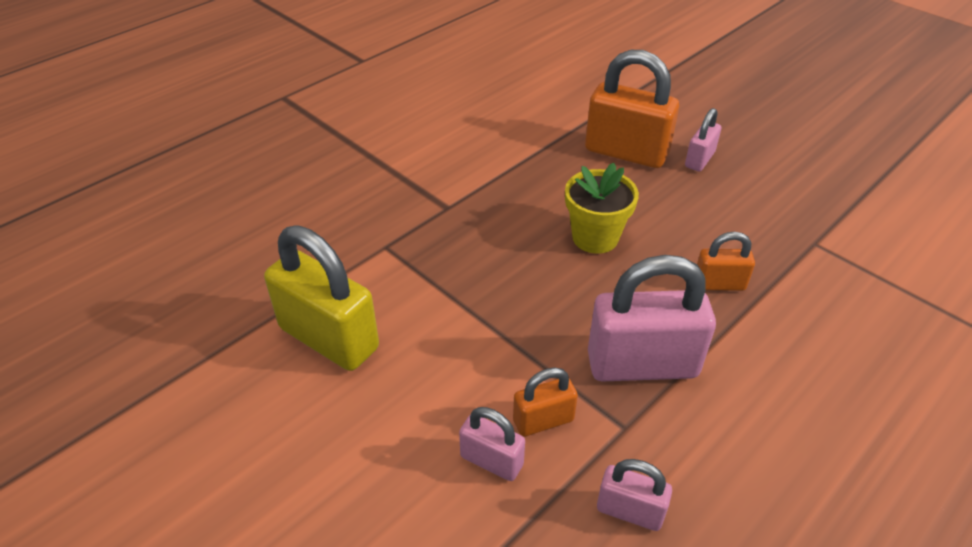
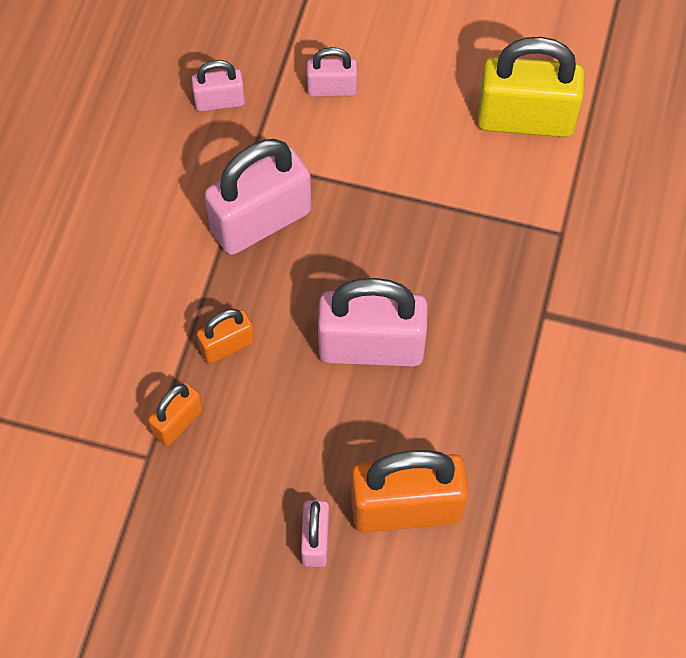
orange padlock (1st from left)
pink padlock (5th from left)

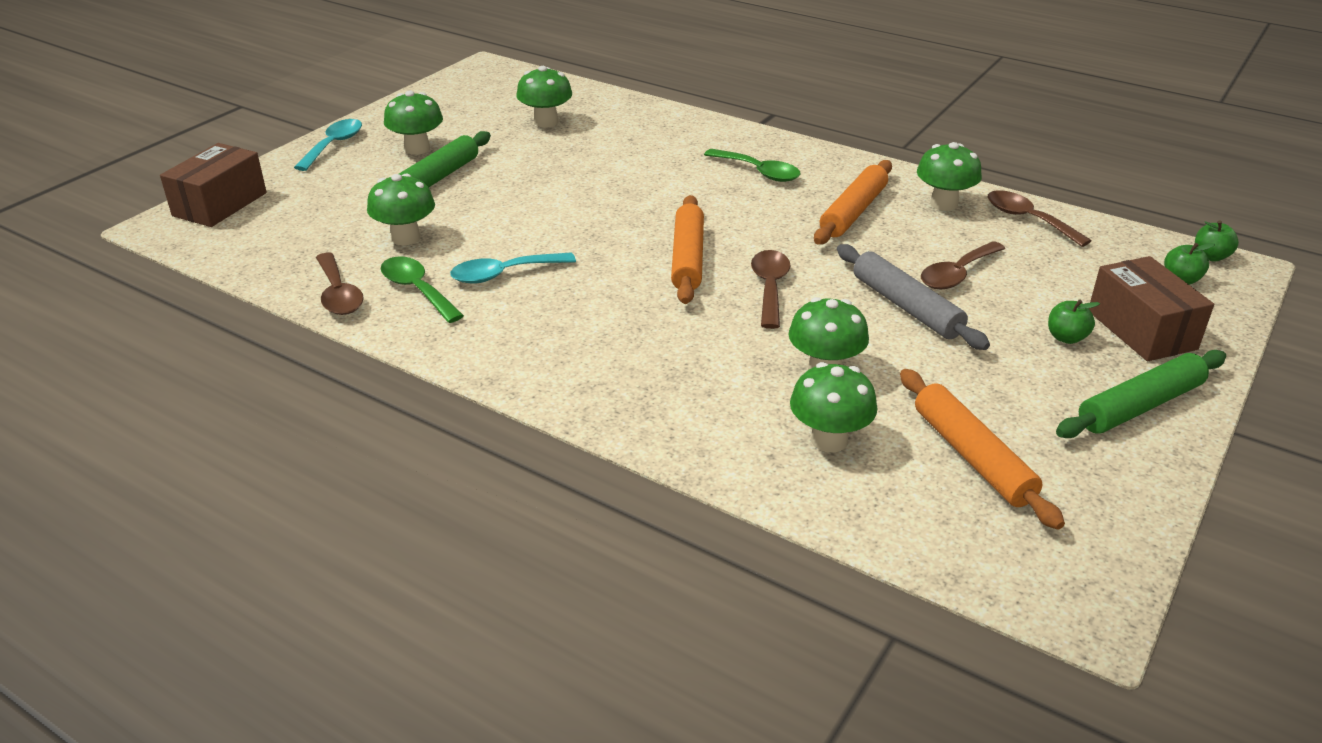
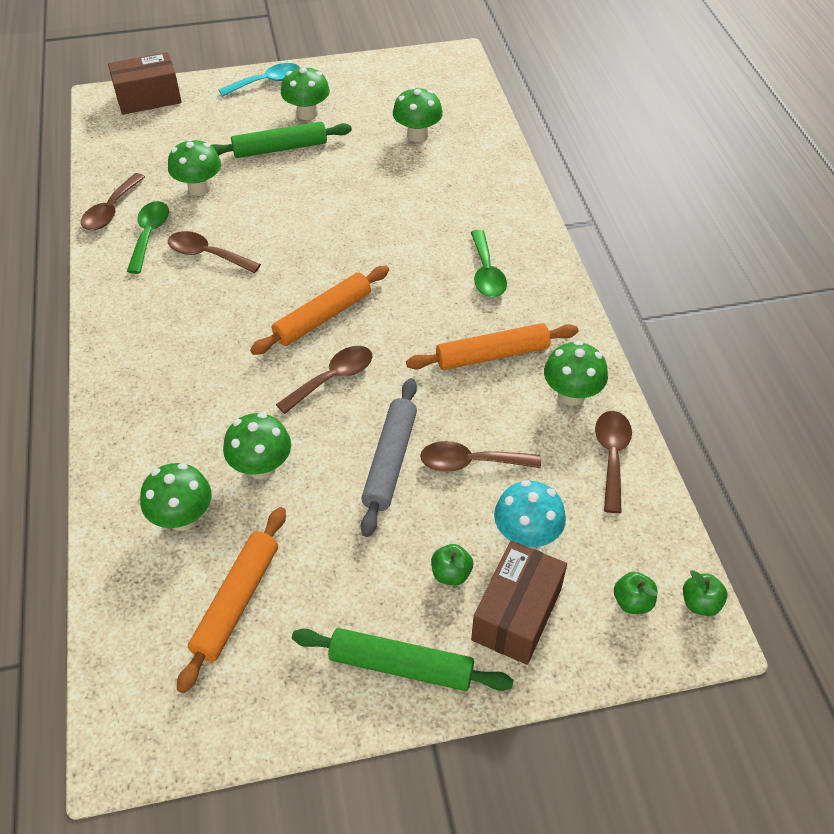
brown spoon (2nd from left)
turquoise mushroom

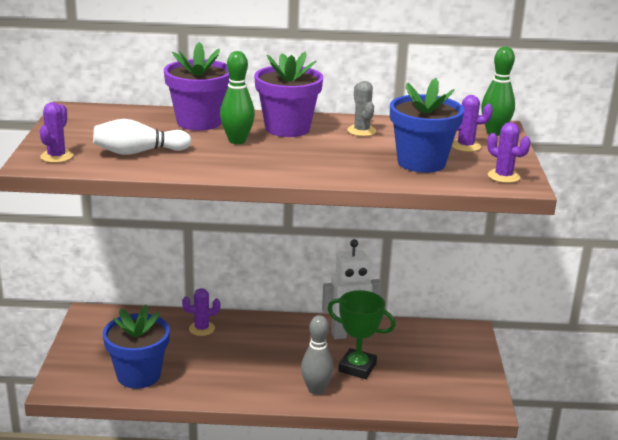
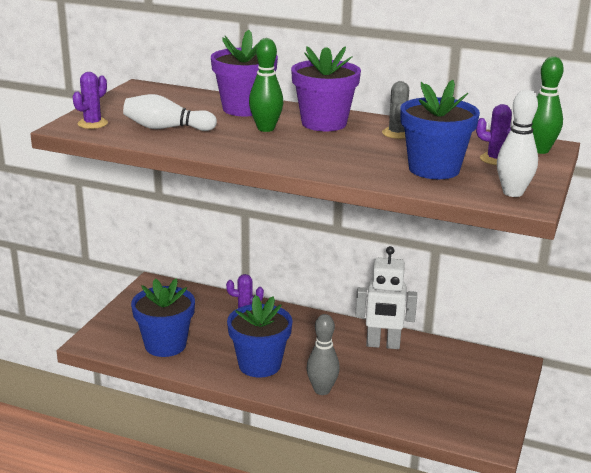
blue flower pot (2nd from left)
white bowling pin (2nd from left)
green trophy

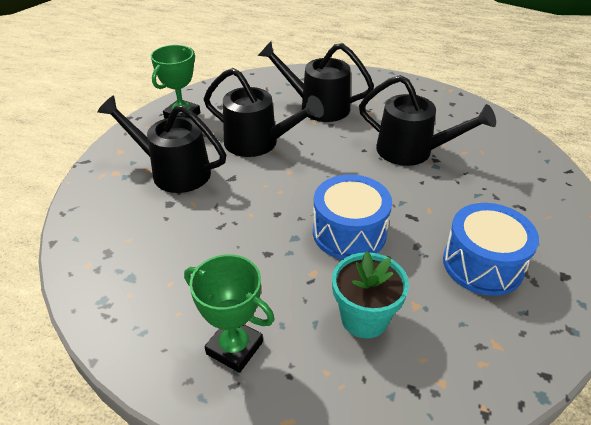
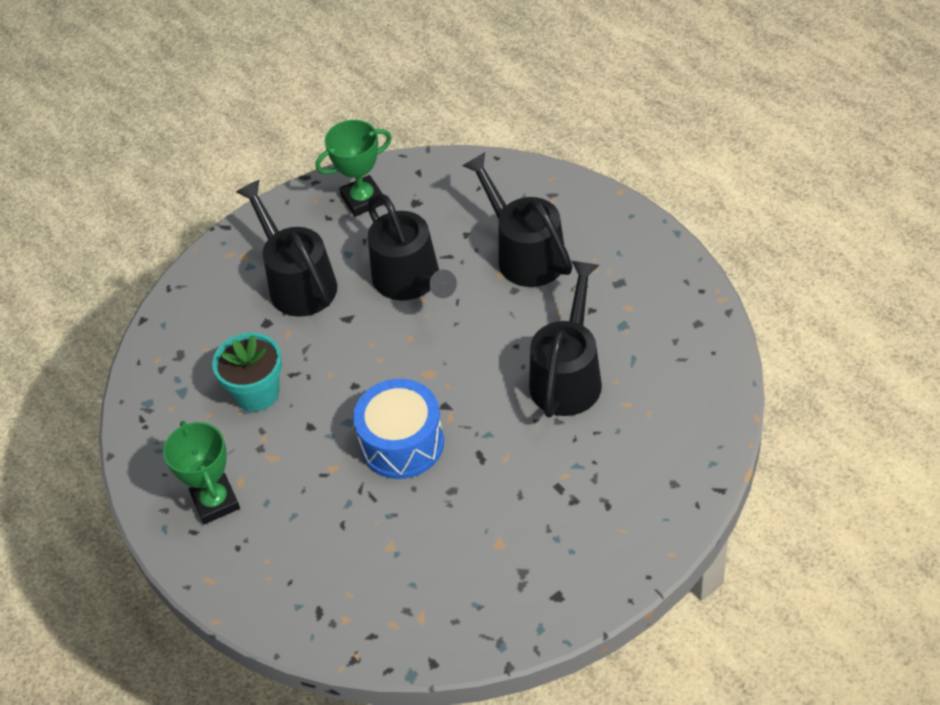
turquoise flower pot
black watering can (4th from left)
blue drum (2nd from left in the first image)

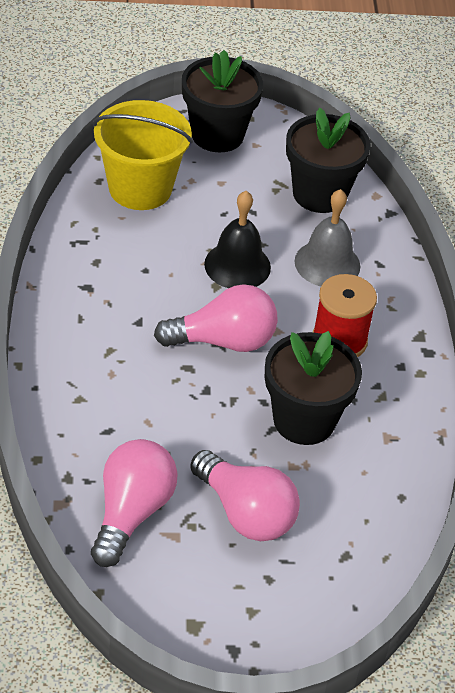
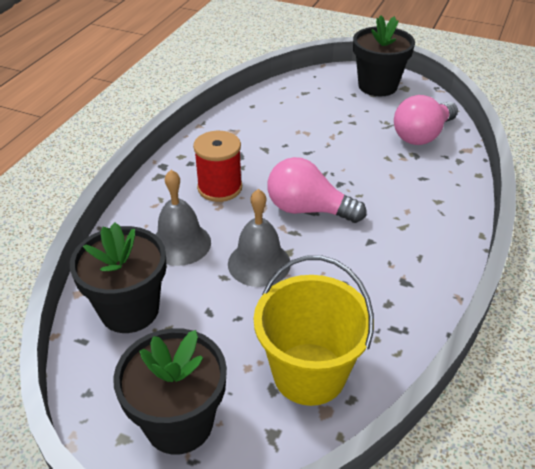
grey bell (2nd from left)
black flower pot (3rd from left)
pink light bulb (3rd from left in the first image)

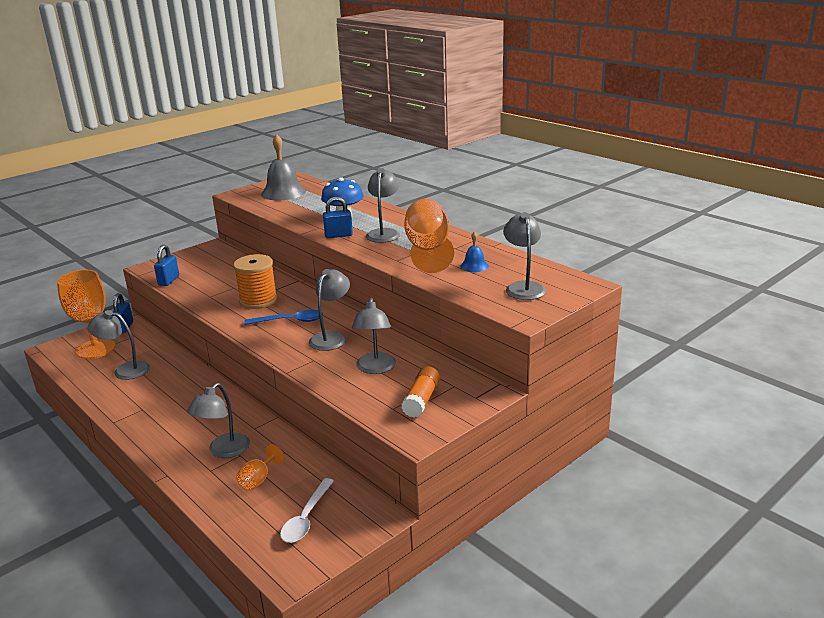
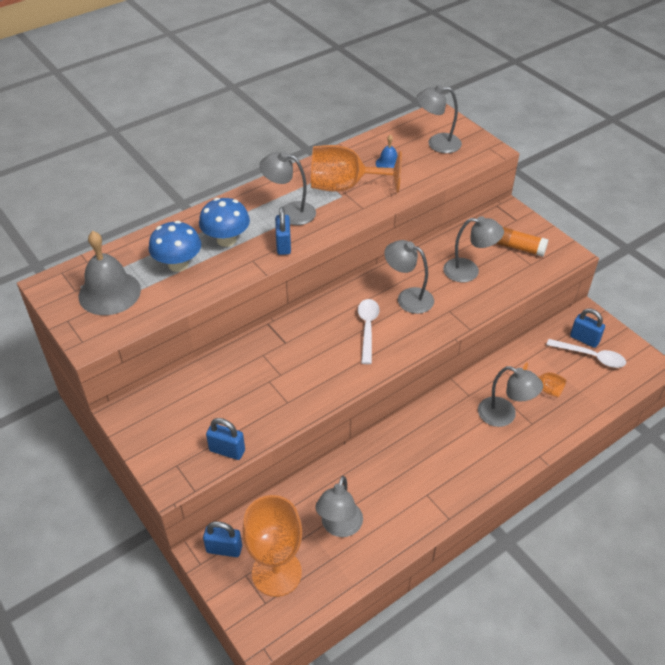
blue mushroom (1st from left)
white spoon (1st from left)
blue padlock (4th from left)
orange spool

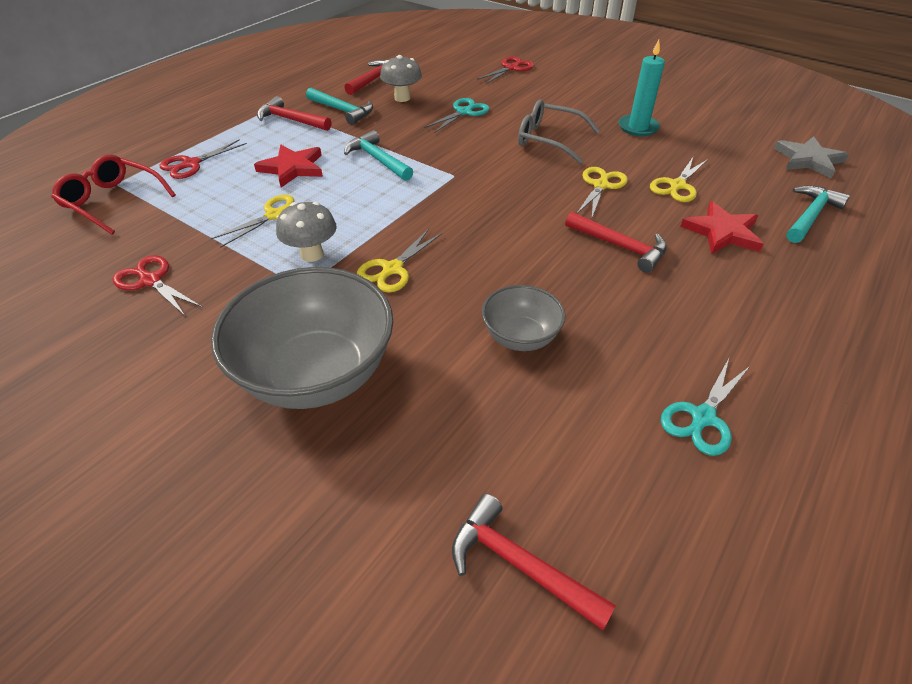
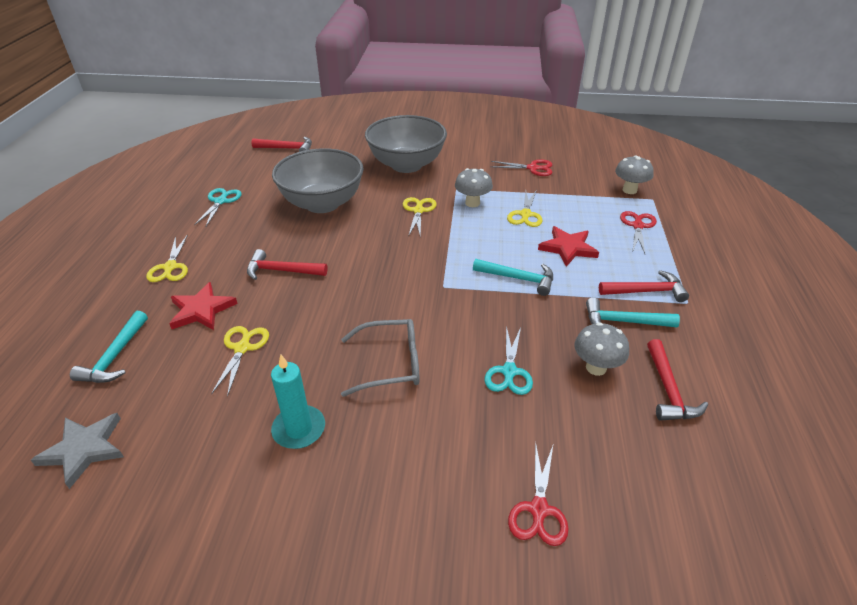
yellow scissors (1st from left)
grey bowl (1st from left)
grey mushroom (3rd from left)

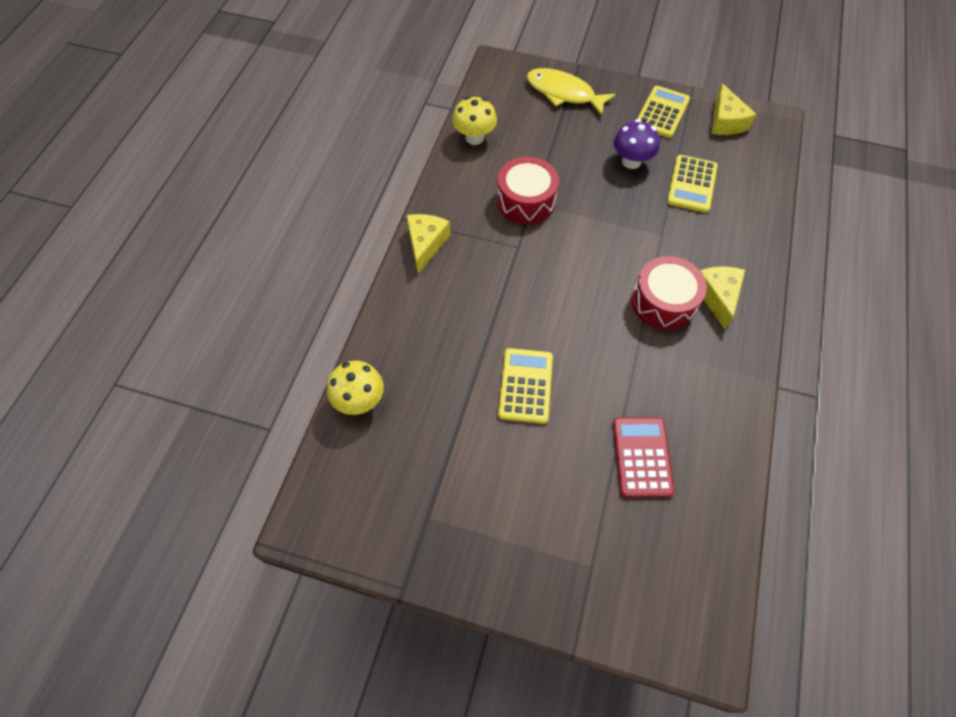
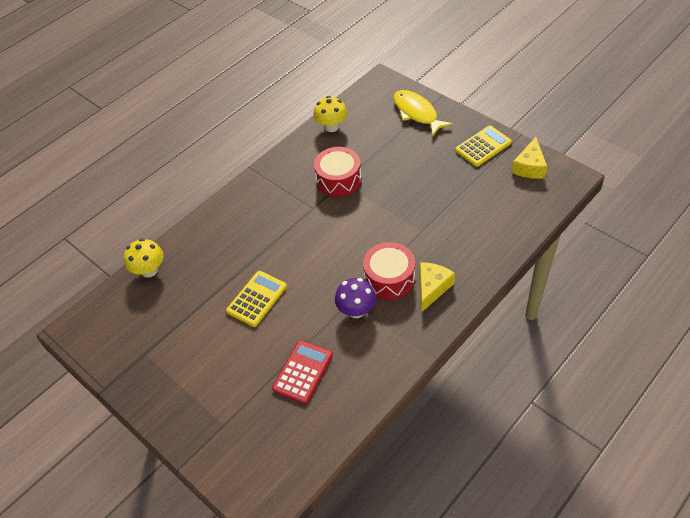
purple mushroom
yellow cheese (1st from left in the first image)
yellow calculator (3rd from left in the first image)

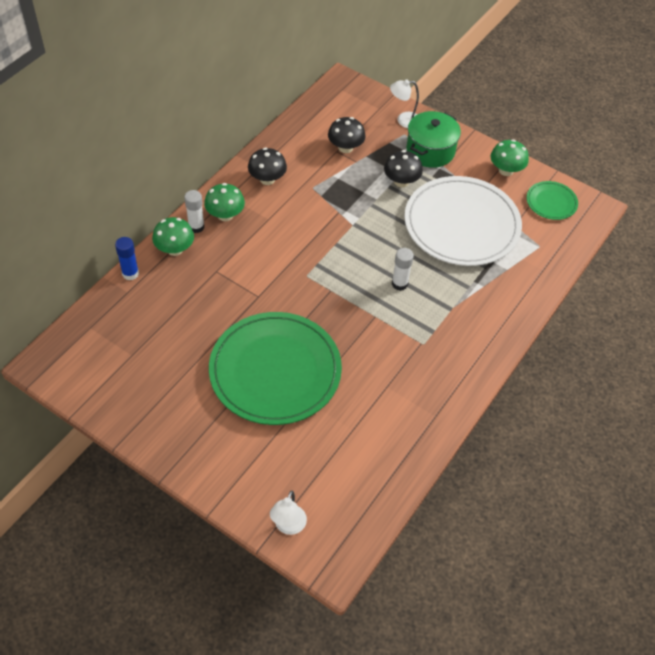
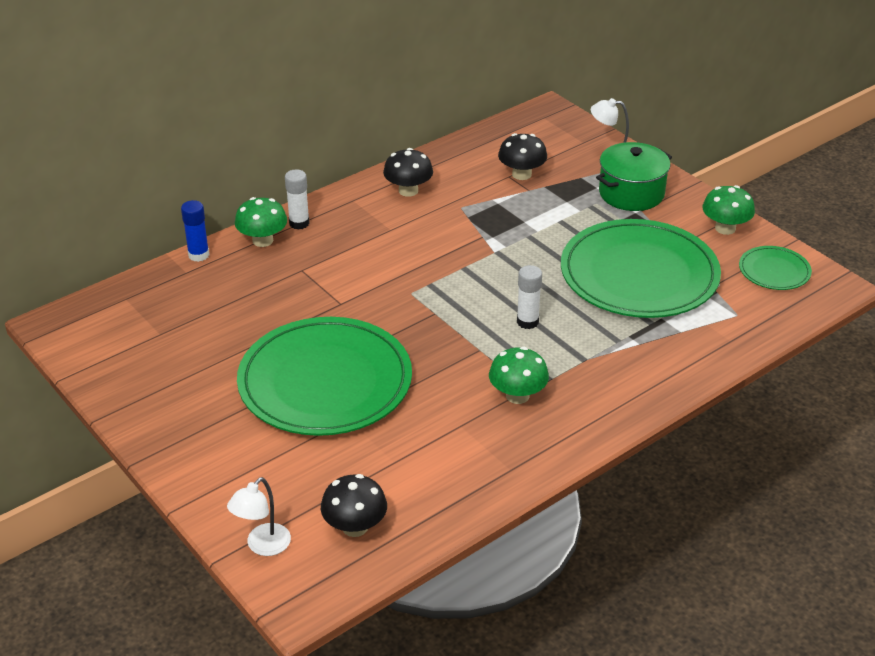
black mushroom (1st from left)
green mushroom (2nd from left)
green plate (2nd from left)

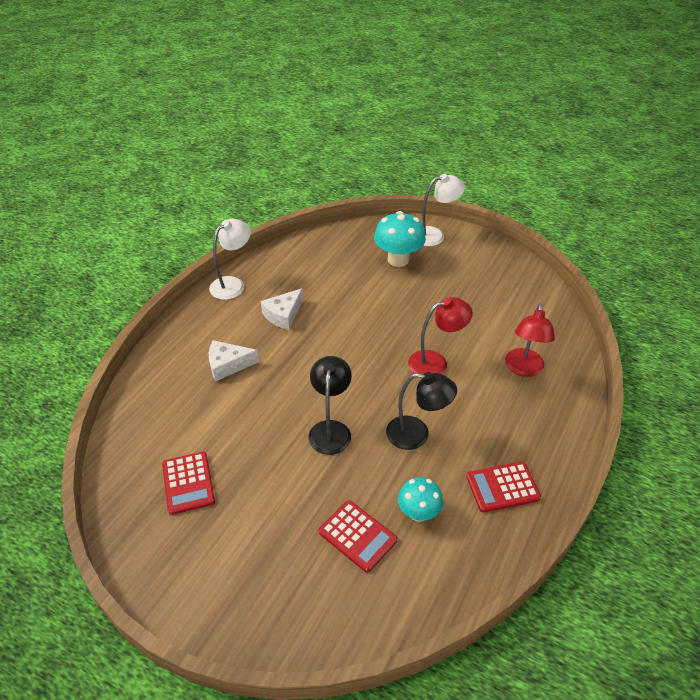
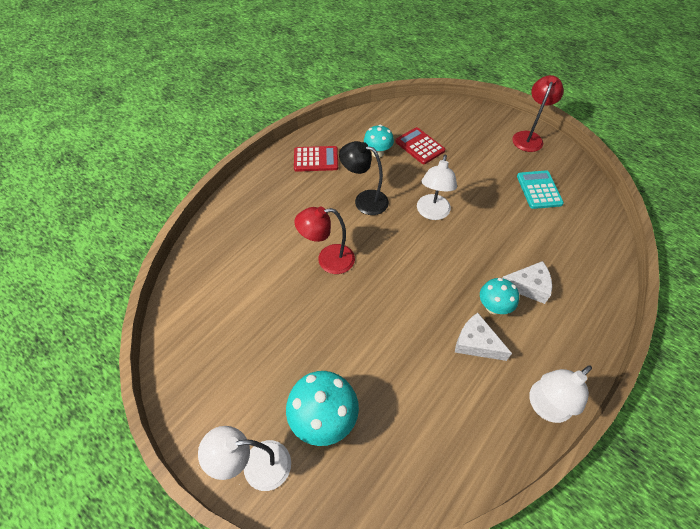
white lamp (2nd from left)
white cheese (1st from left)
turquoise mushroom (3rd from left)
red lamp (2nd from left)
turquoise calculator

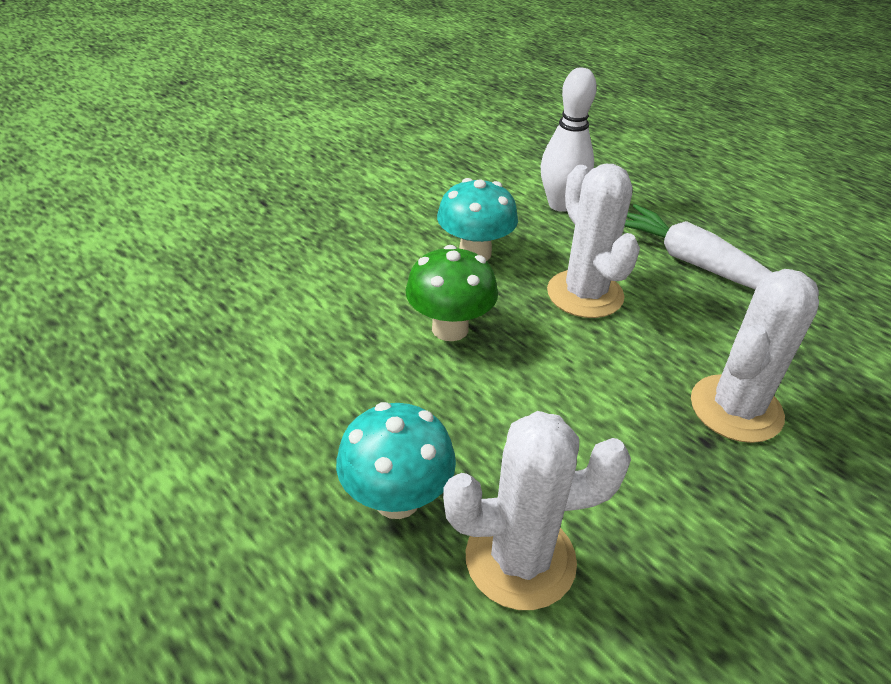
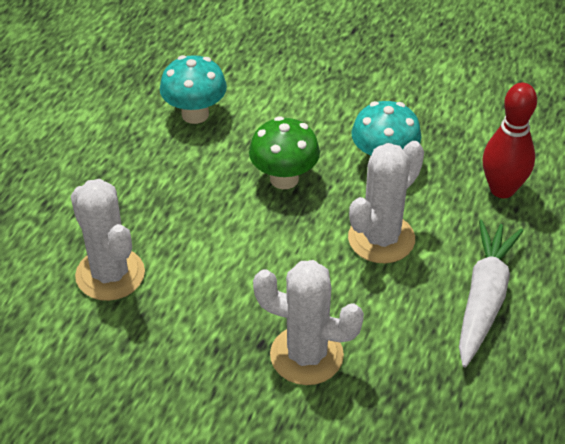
turquoise mushroom (1st from left)
red bowling pin

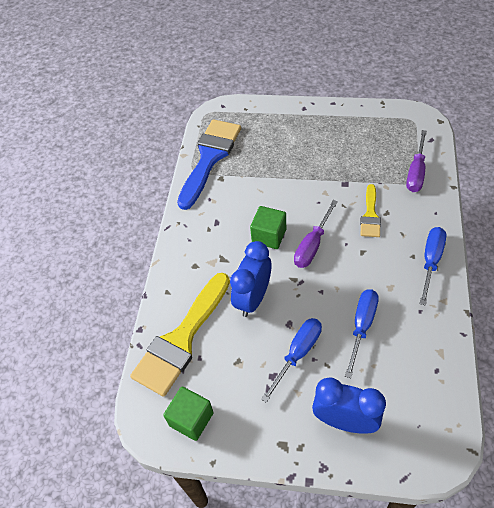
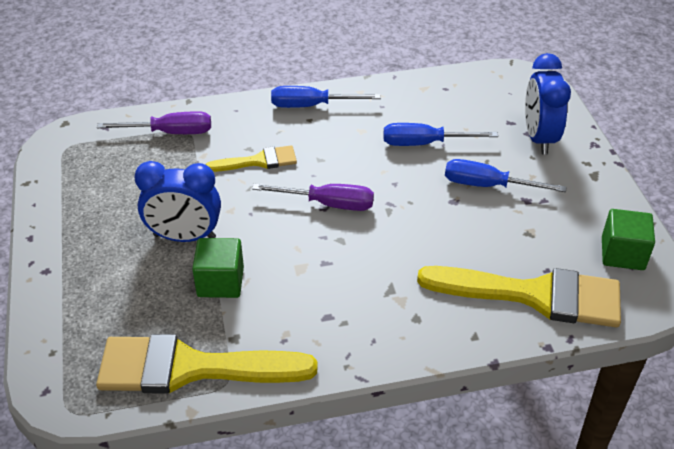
yellow brush (1st from left)
blue clock (1st from left)
green cube (1st from left)

